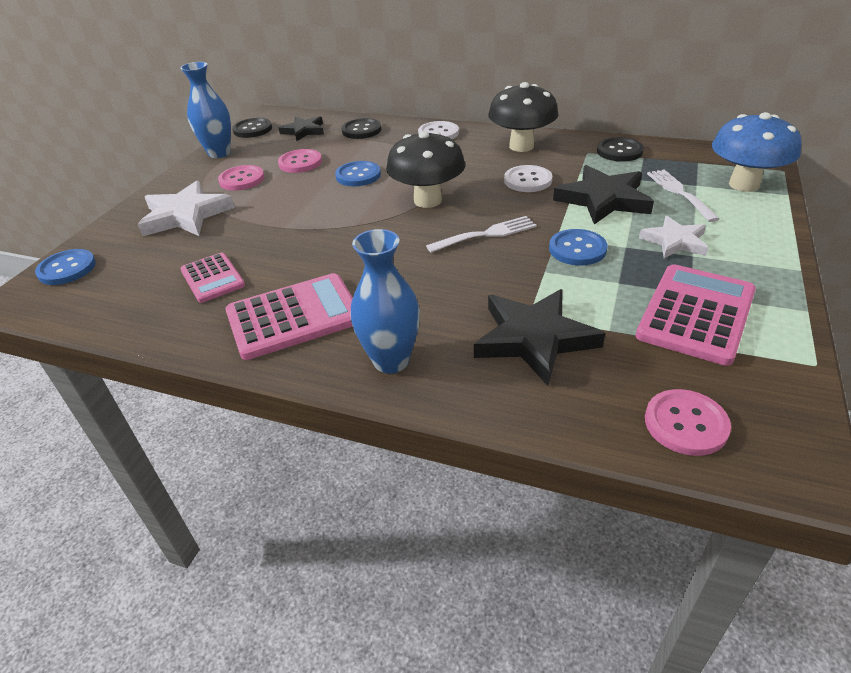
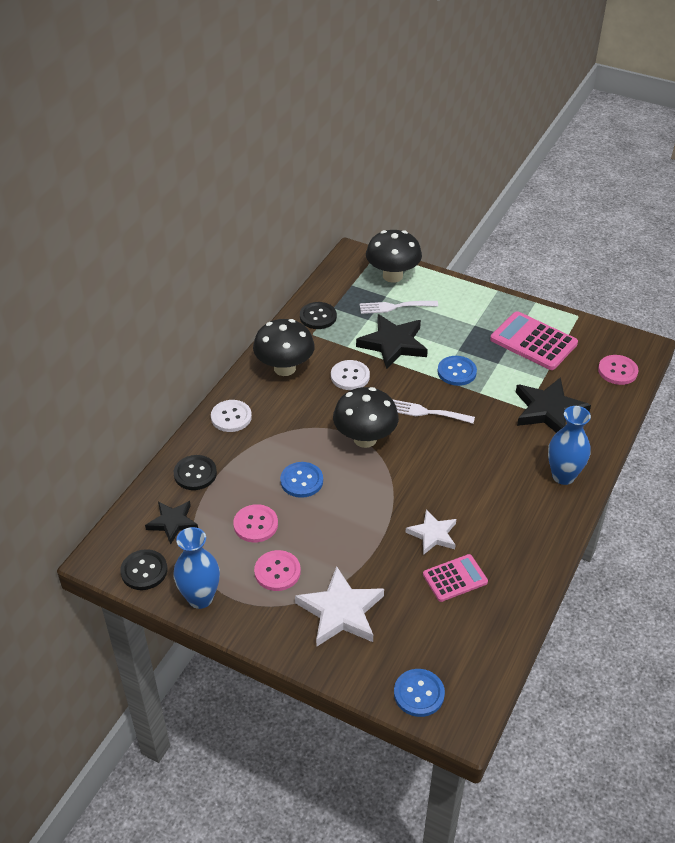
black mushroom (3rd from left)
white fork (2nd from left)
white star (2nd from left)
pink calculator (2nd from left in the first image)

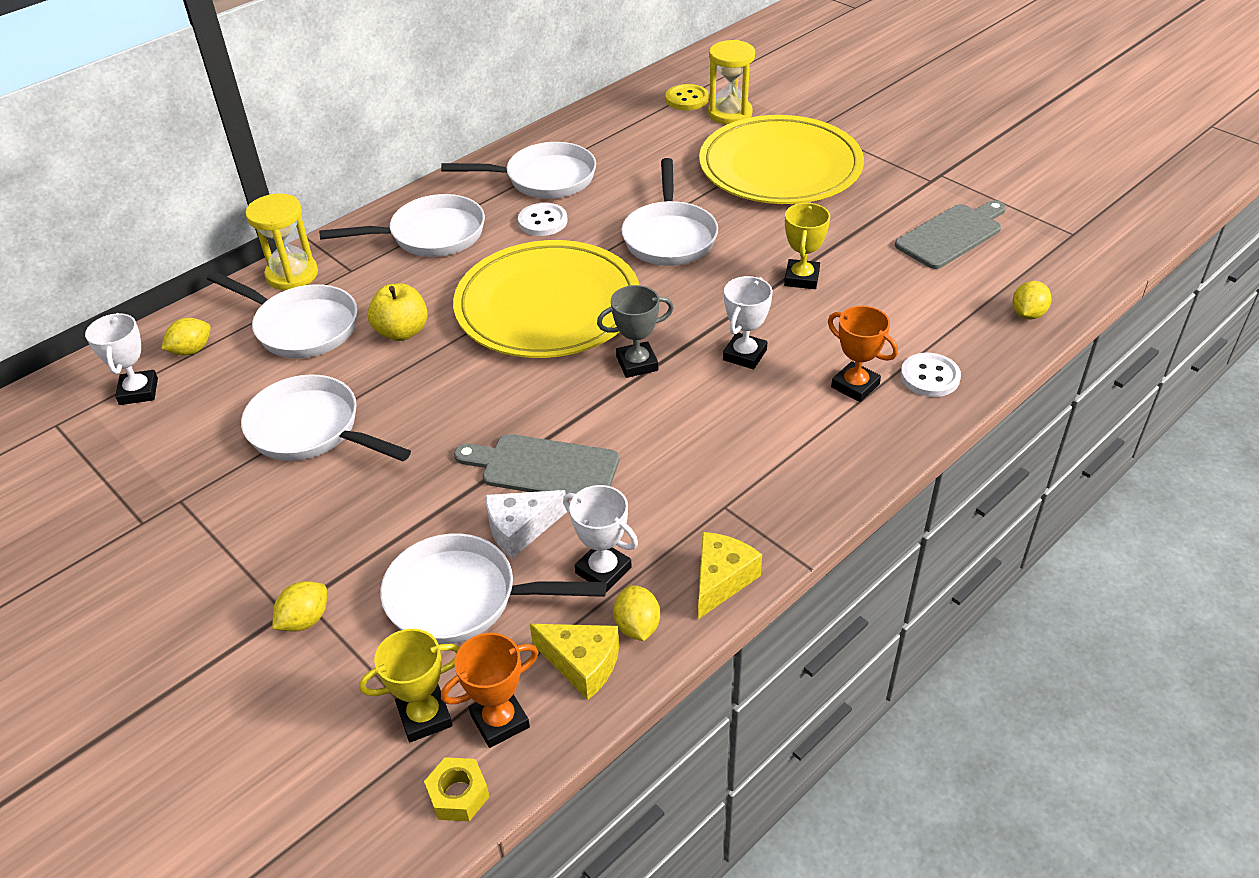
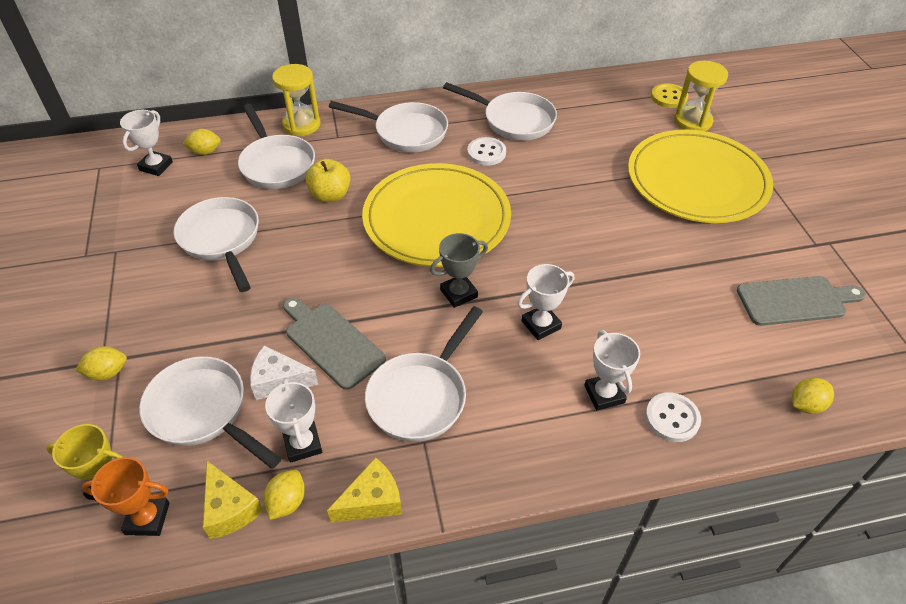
white pan (5th from left)
grey trophy
white trophy (4th from left)
yellow nut
yellow trophy (2nd from left in the first image)

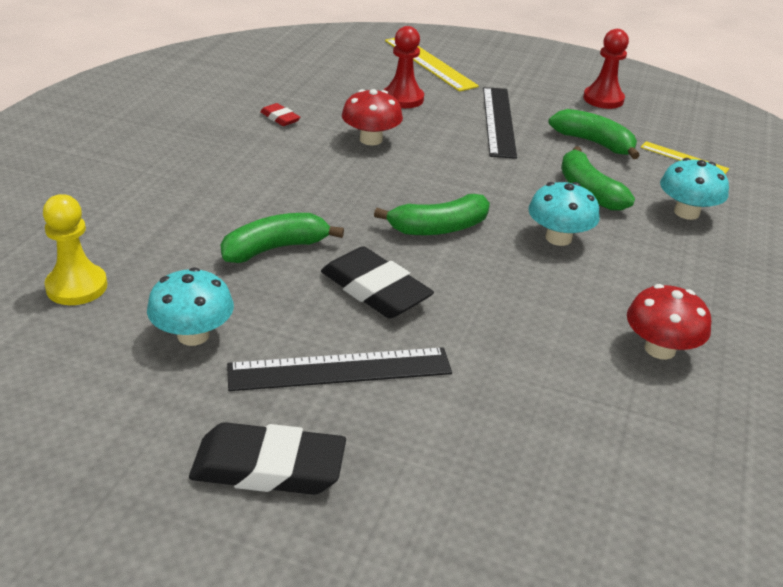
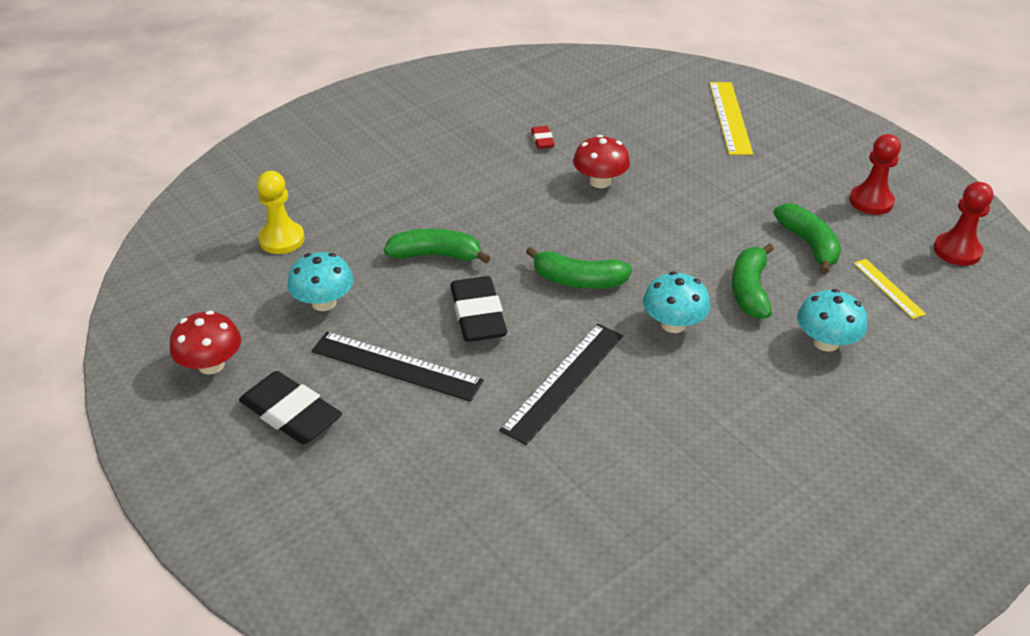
red mushroom (1st from left)
black ruler (2nd from left)
red pawn (2nd from left)

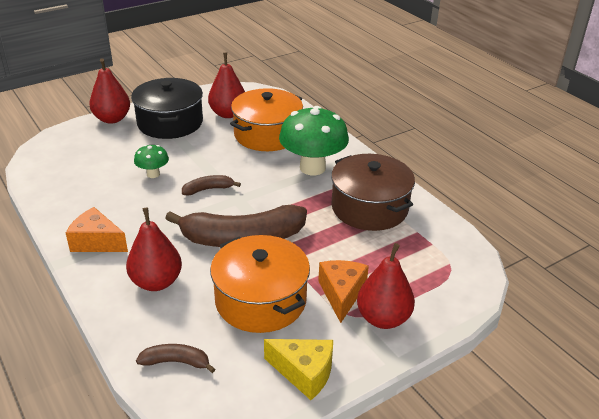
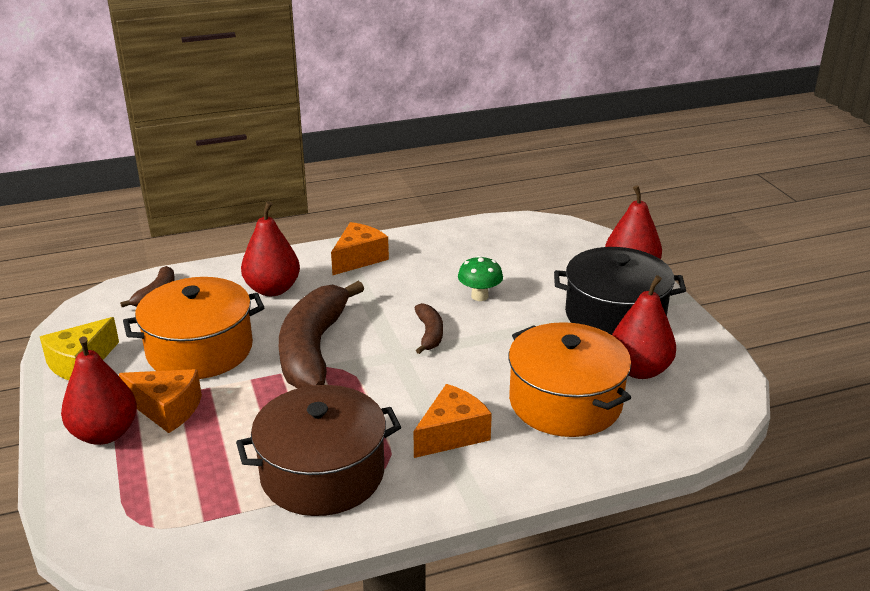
orange cheese (3rd from left)

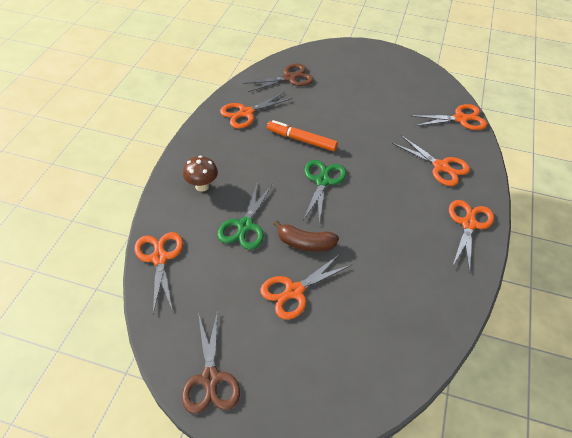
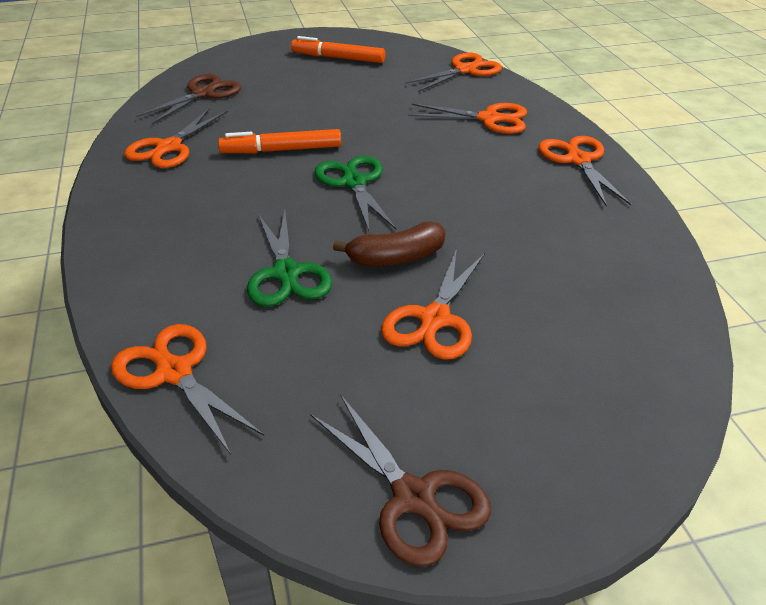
orange marker (2nd from left)
brown mushroom

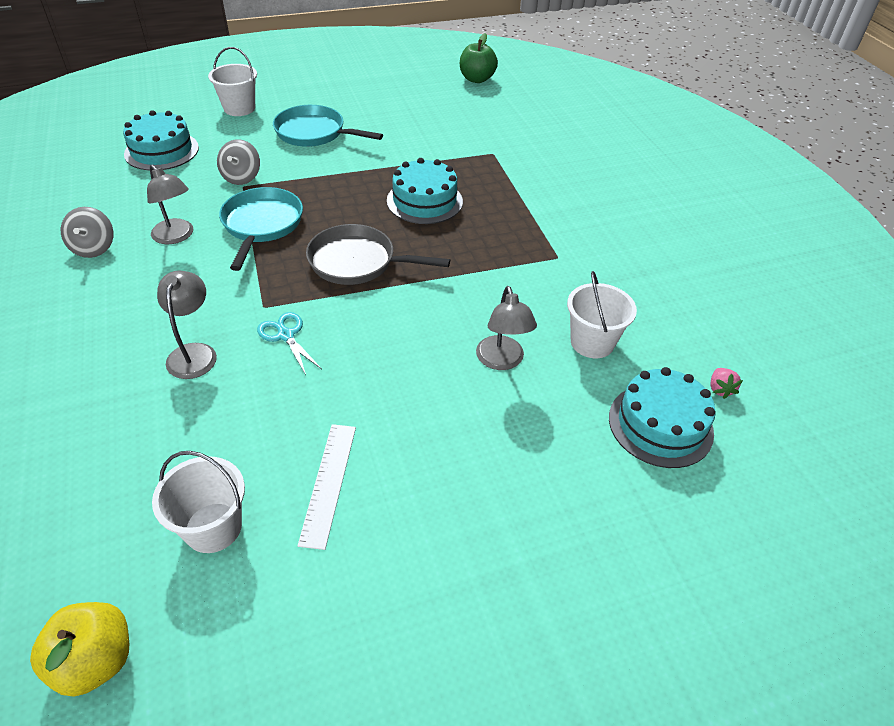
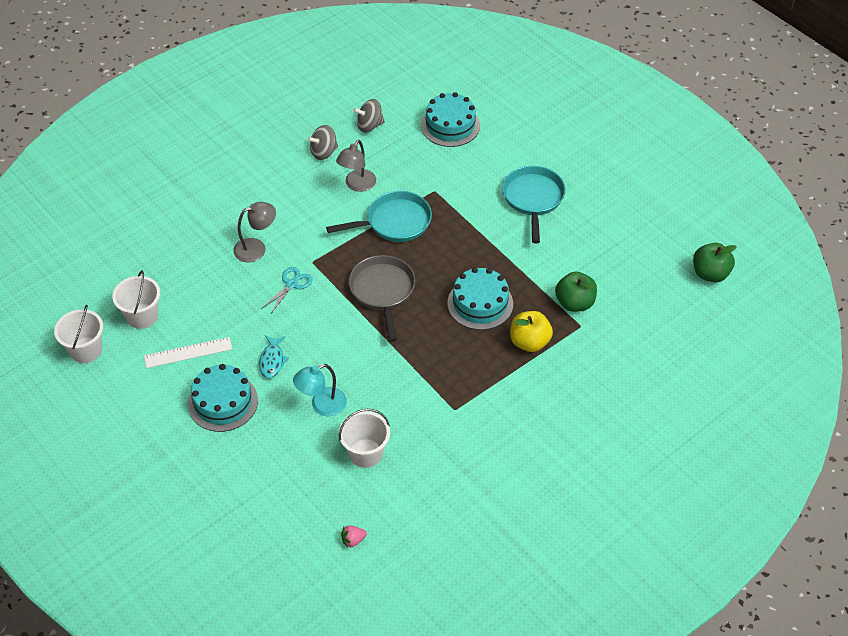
white bucket (1st from left)
turquoise cake (1st from left)
turquoise fish
turquoise lamp
grey spinning top (2nd from left)
yellow apple
green apple (1st from left)

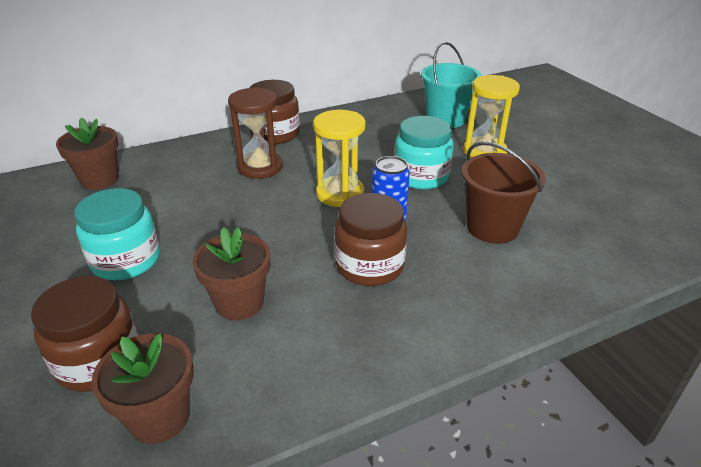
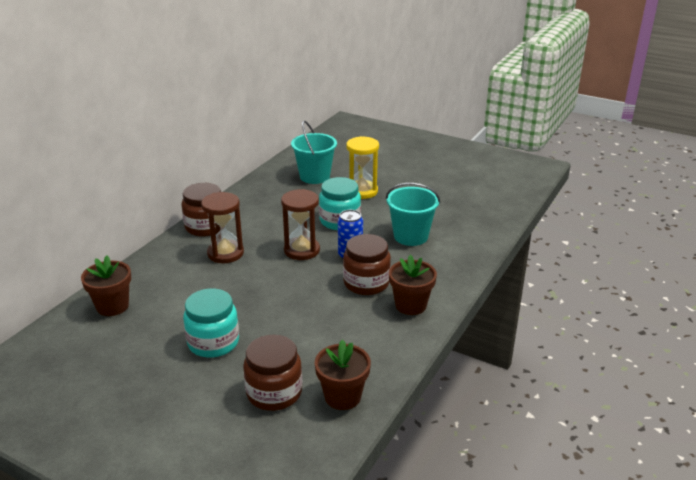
brown hourglass (2nd from left)
turquoise bucket (2nd from left)
brown flower pot (3rd from left)

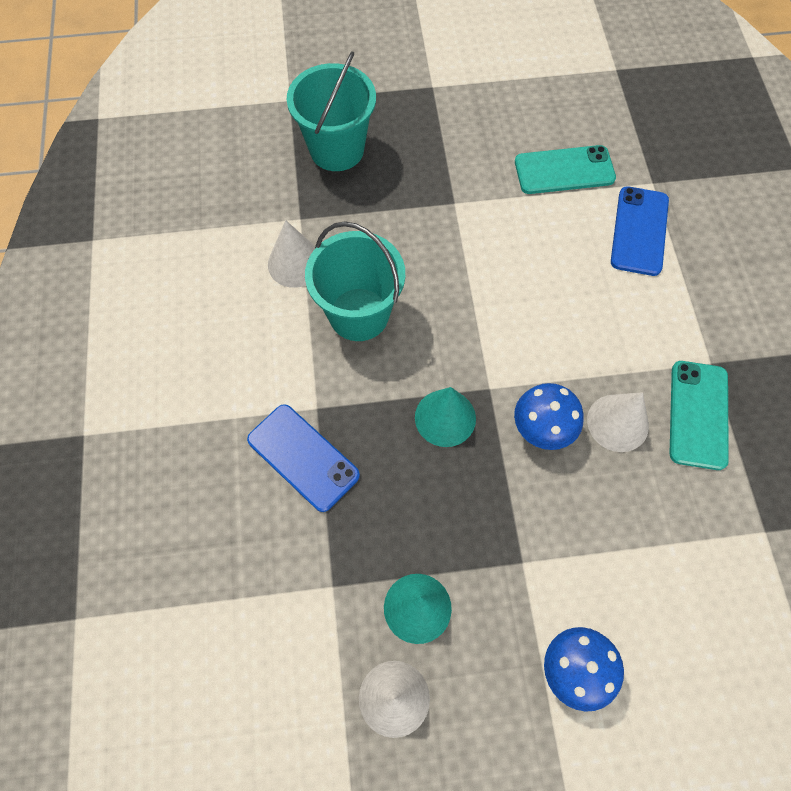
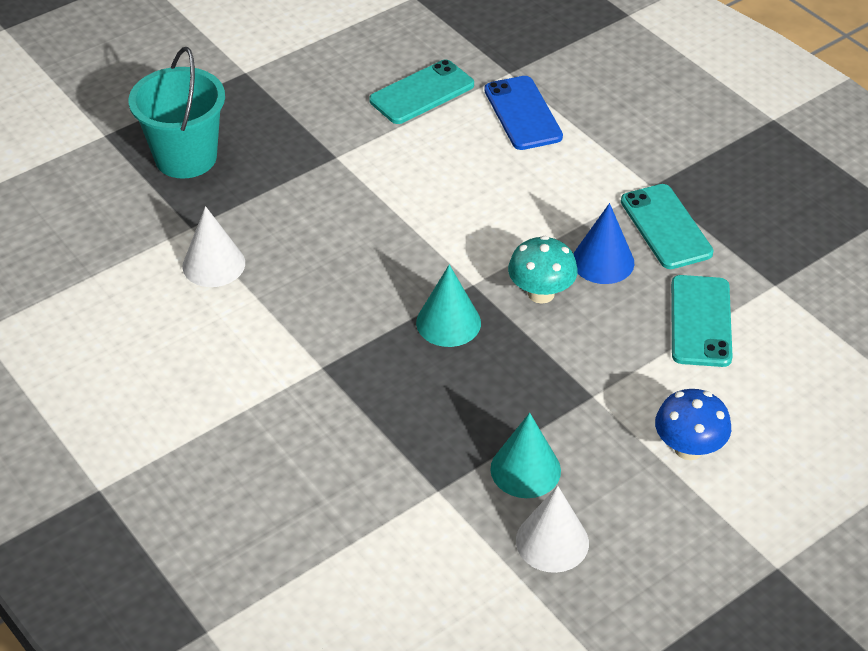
turquoise mushroom
blue cone
turquoise phone (3rd from left)
blue phone (1st from left in the first image)
turquoise bucket (2nd from left in the first image)

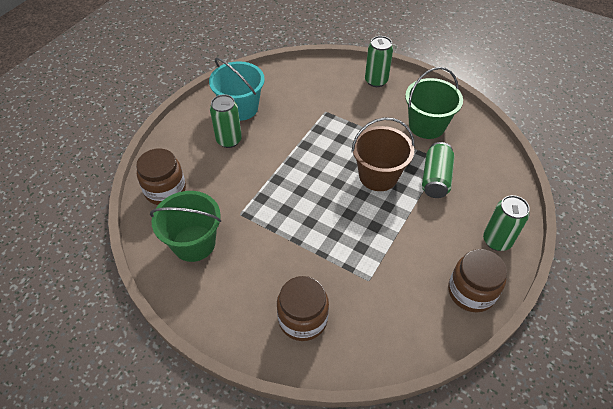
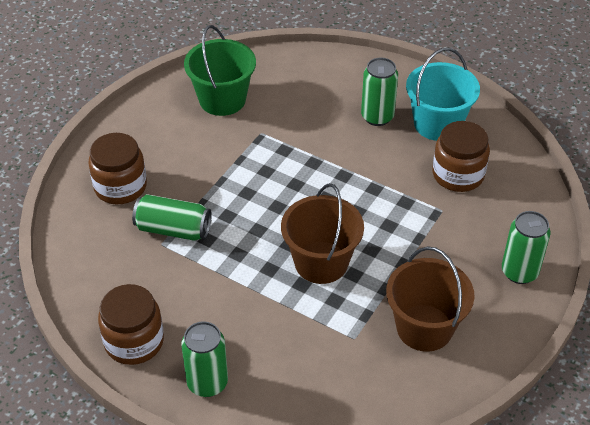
green can (1st from left)
brown bucket (2nd from left)
brown jar (3rd from left)

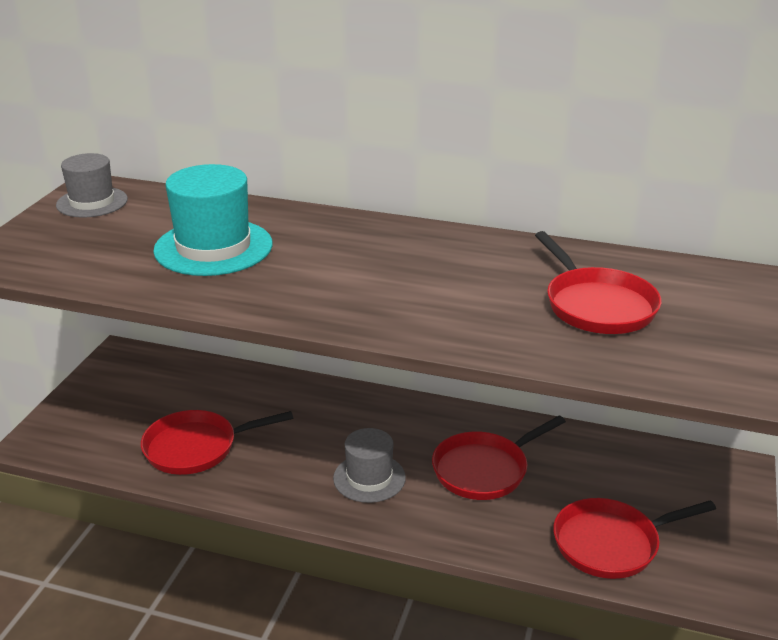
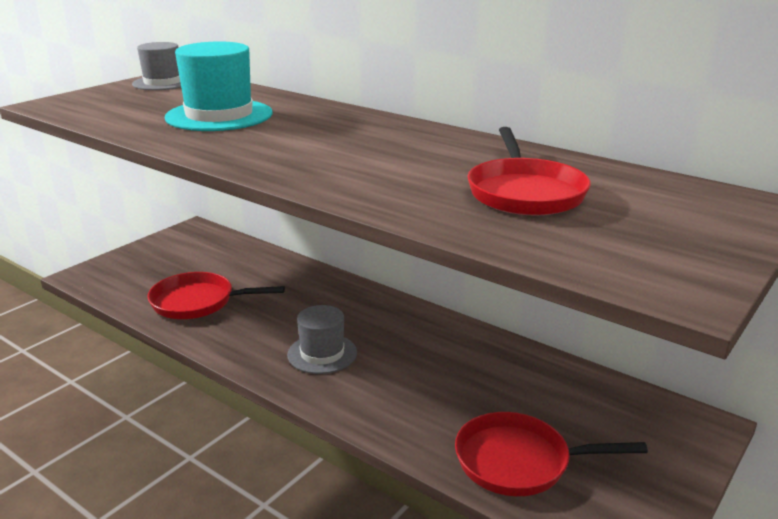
red pan (2nd from left in the first image)

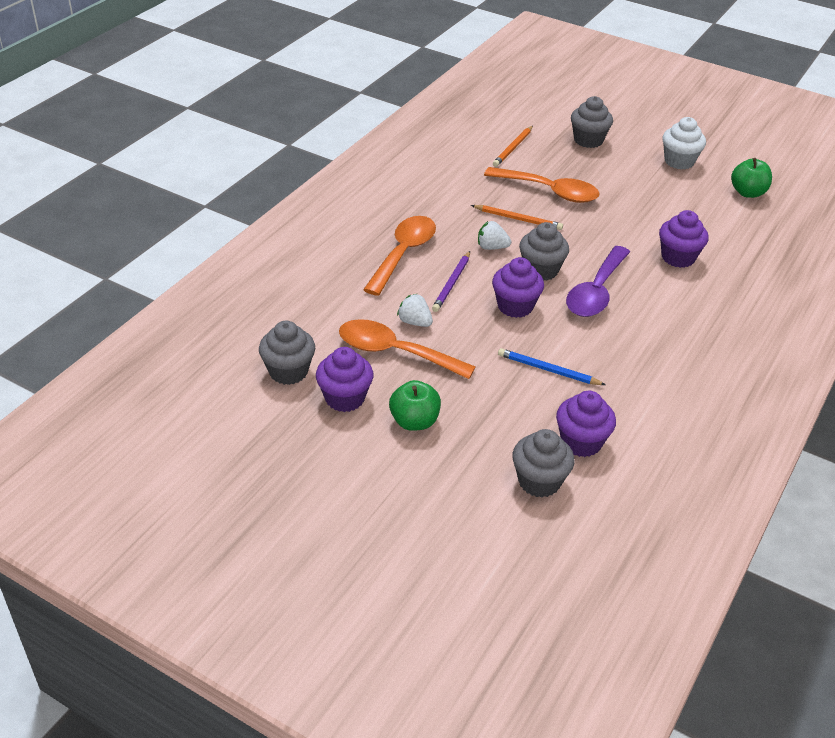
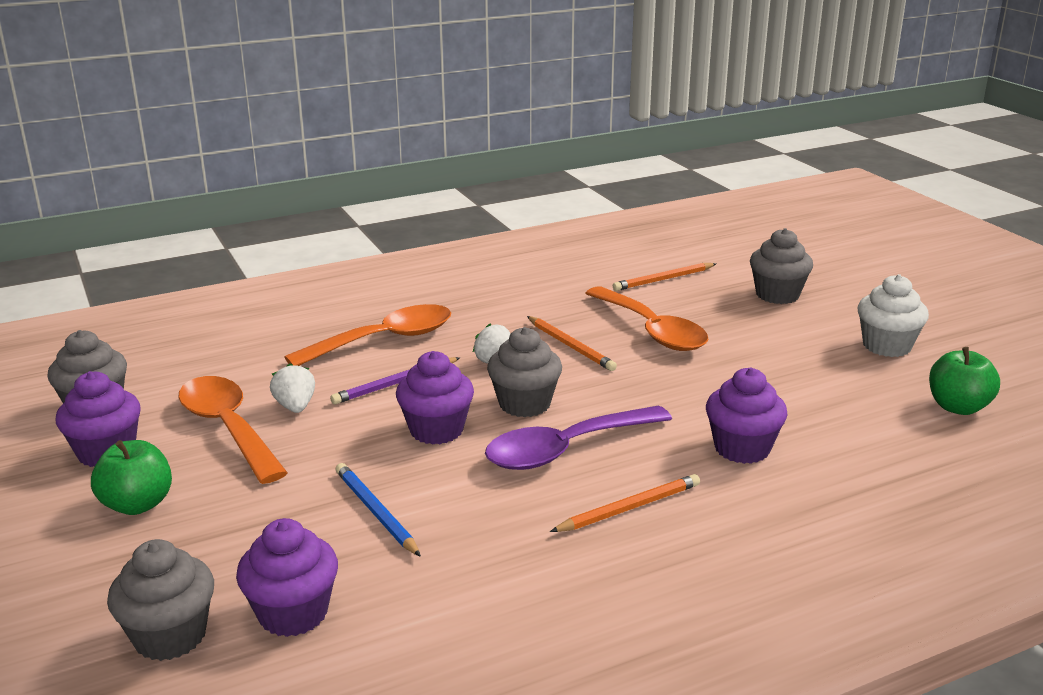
orange pencil (2nd from left)

